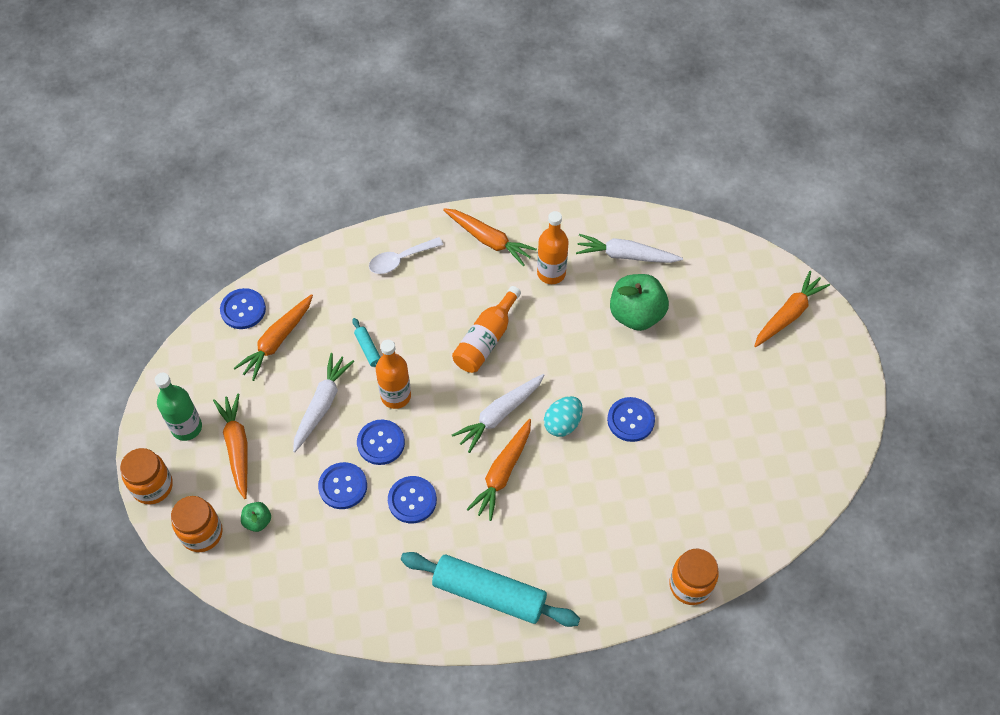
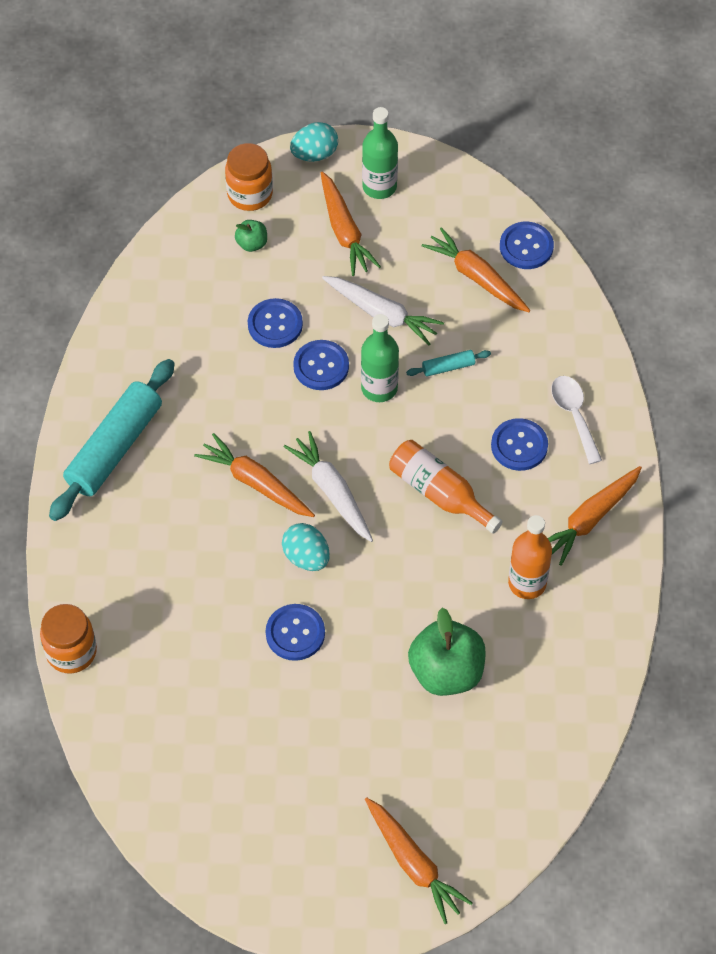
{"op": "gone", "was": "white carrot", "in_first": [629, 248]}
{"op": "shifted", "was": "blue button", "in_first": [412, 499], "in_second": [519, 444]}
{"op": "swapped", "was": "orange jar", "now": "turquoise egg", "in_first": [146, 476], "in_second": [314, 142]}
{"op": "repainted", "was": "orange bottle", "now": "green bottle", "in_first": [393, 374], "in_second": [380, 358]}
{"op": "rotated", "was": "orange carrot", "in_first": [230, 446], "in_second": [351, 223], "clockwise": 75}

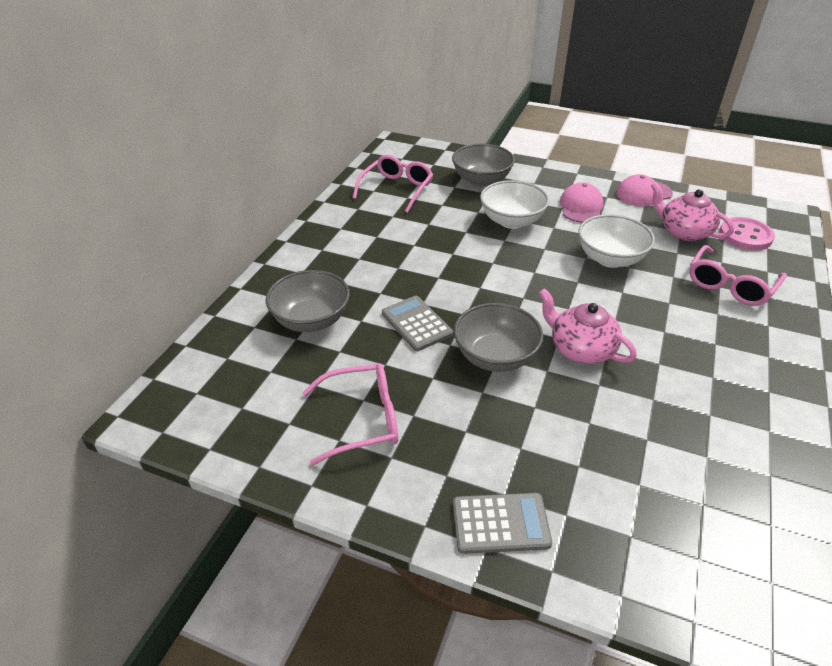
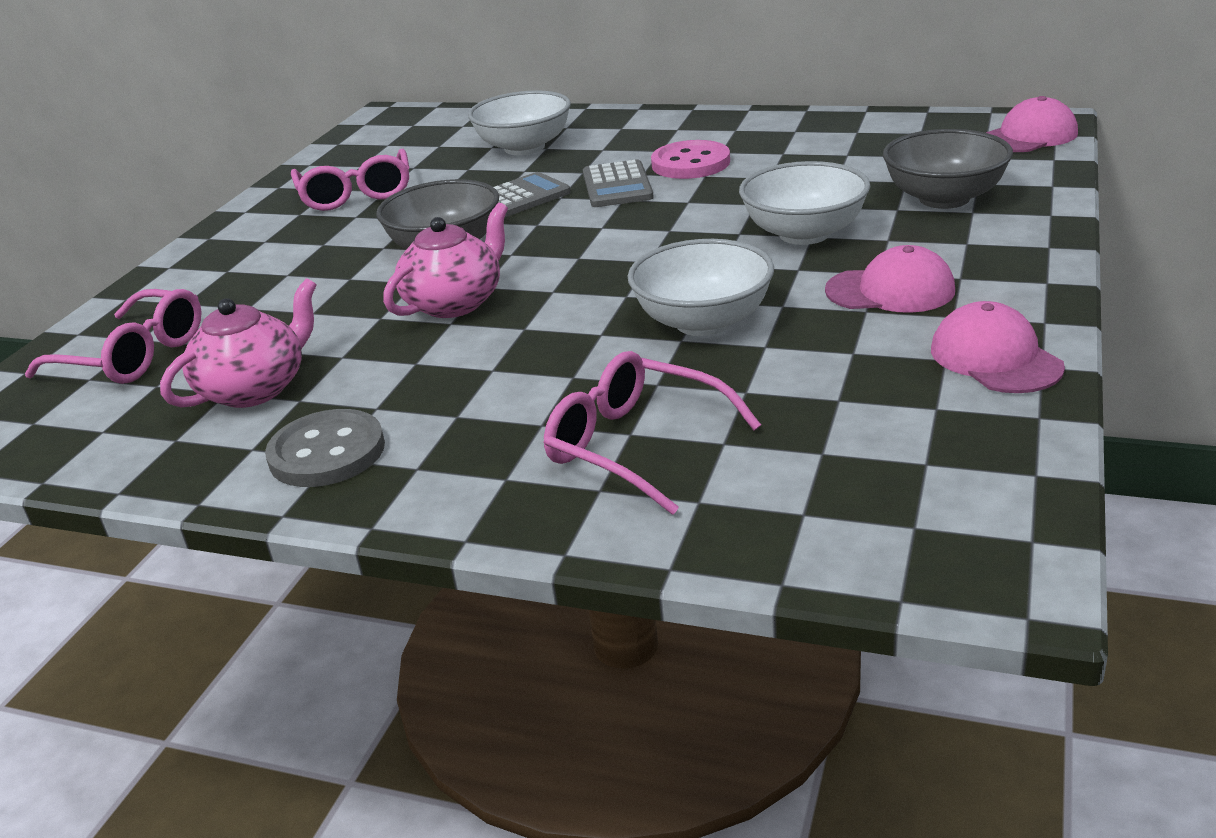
{"op": "new", "now": "grey button", "in_second": [325, 448]}
{"op": "new", "now": "pink cap", "in_second": [1032, 124]}
{"op": "shifted", "was": "pink glasses", "in_first": [393, 184], "in_second": [113, 336]}
{"op": "shifted", "was": "grey calculator", "in_first": [502, 523], "in_second": [618, 183]}
{"op": "shifted", "was": "pink teapot", "in_first": [692, 211], "in_second": [238, 343]}
{"op": "shifted", "was": "pink button", "in_first": [747, 233], "in_second": [690, 159]}
{"op": "repainted", "was": "grey bowl", "now": "white bowl", "in_first": [307, 301], "in_second": [519, 122]}

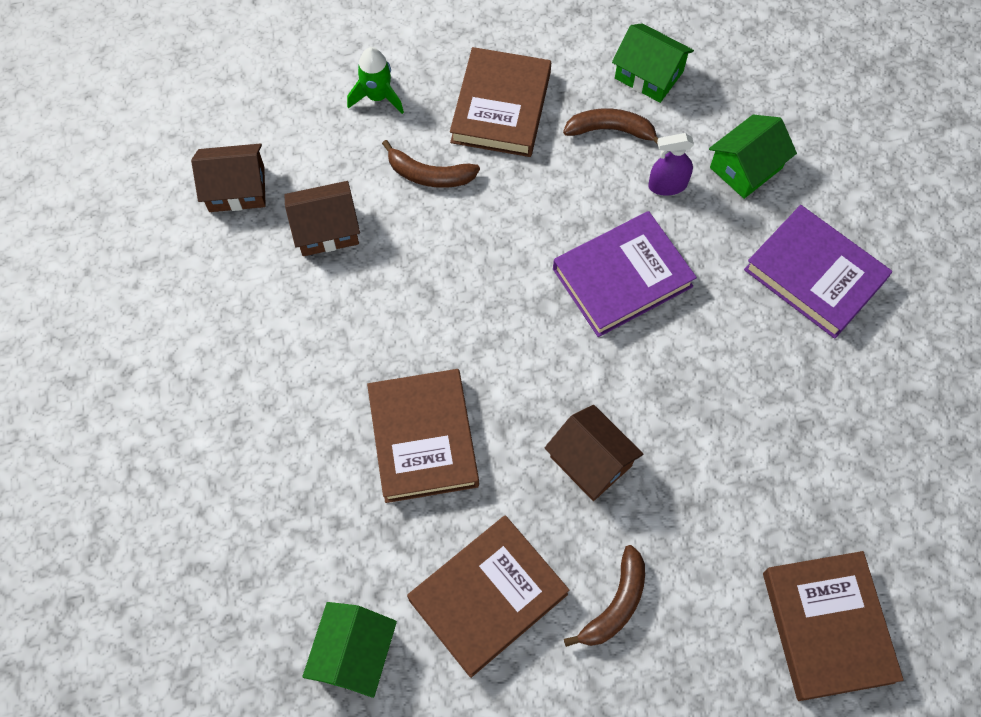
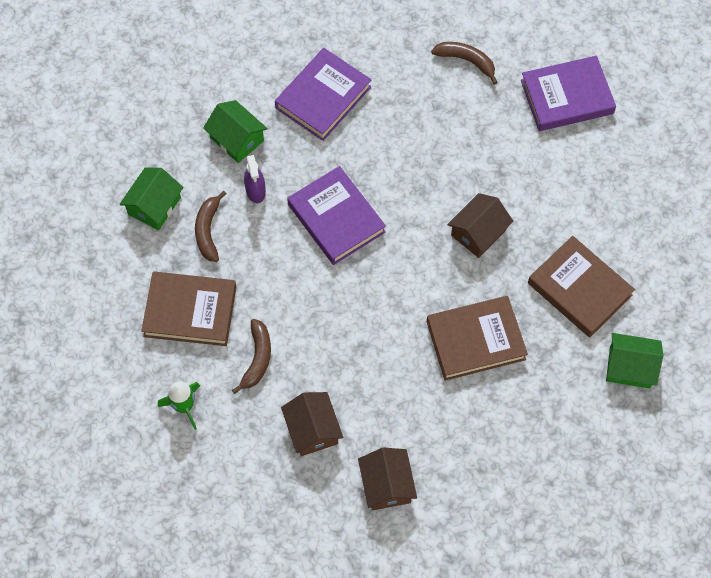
{"op": "shifted", "was": "brown house", "in_first": [228, 177], "in_second": [387, 478]}
{"op": "shifted", "was": "brown banana", "in_first": [604, 596], "in_second": [464, 63]}
{"op": "repainted", "was": "brown book", "now": "purple book", "in_first": [833, 626], "in_second": [568, 93]}

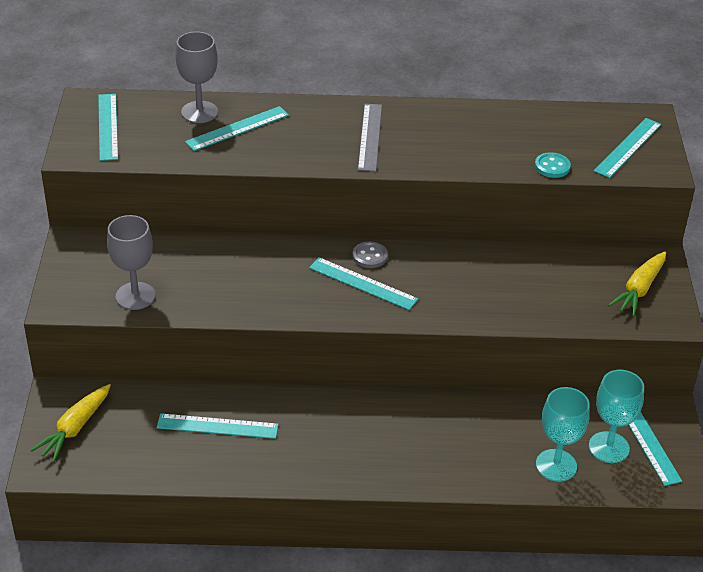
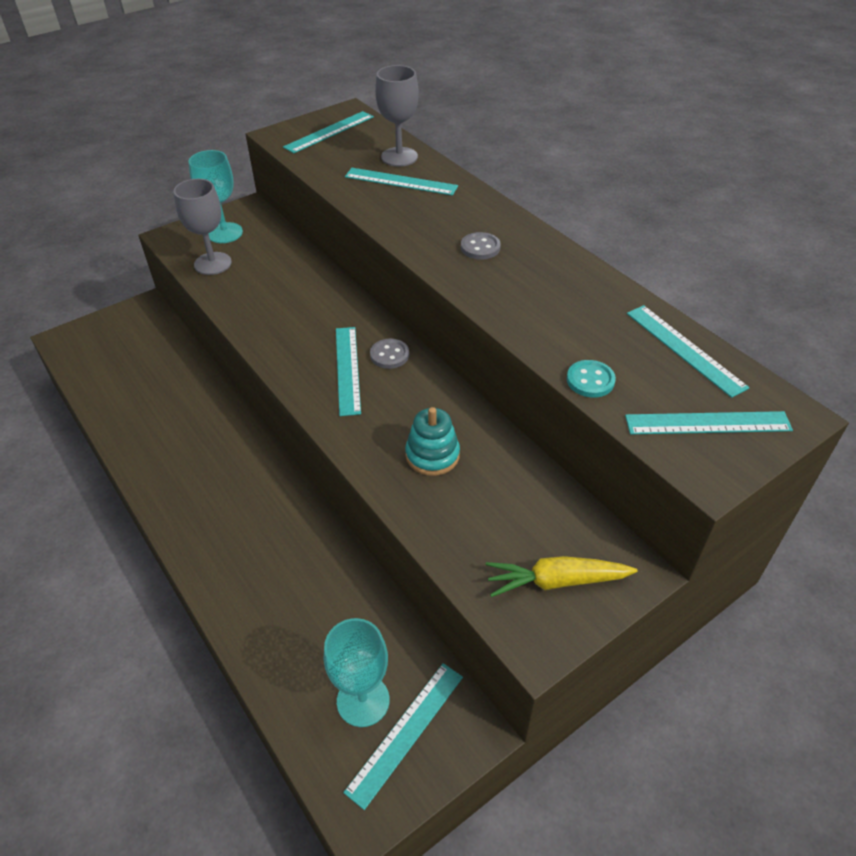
{"op": "gone", "was": "yellow carrot", "in_first": [71, 423]}
{"op": "new", "now": "turquoise stacking toy", "in_second": [432, 441]}
{"op": "shifted", "was": "turquoise ruler", "in_first": [217, 426], "in_second": [688, 351]}
{"op": "shifted", "was": "turquoise goblet", "in_first": [563, 434], "in_second": [216, 196]}
{"op": "swapped", "was": "grey ruler", "now": "grey button", "in_first": [370, 137], "in_second": [481, 246]}

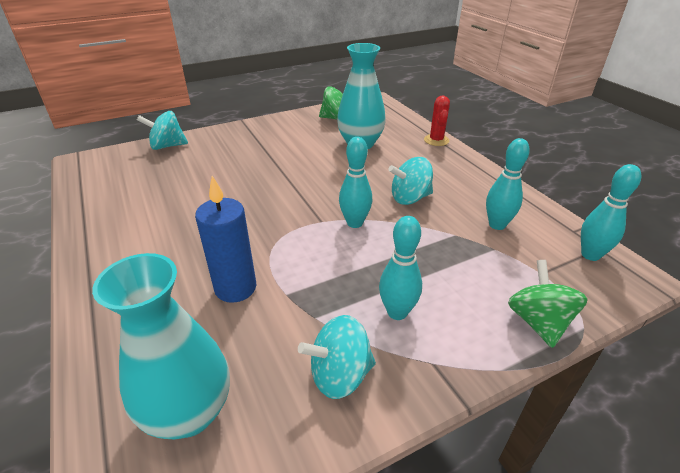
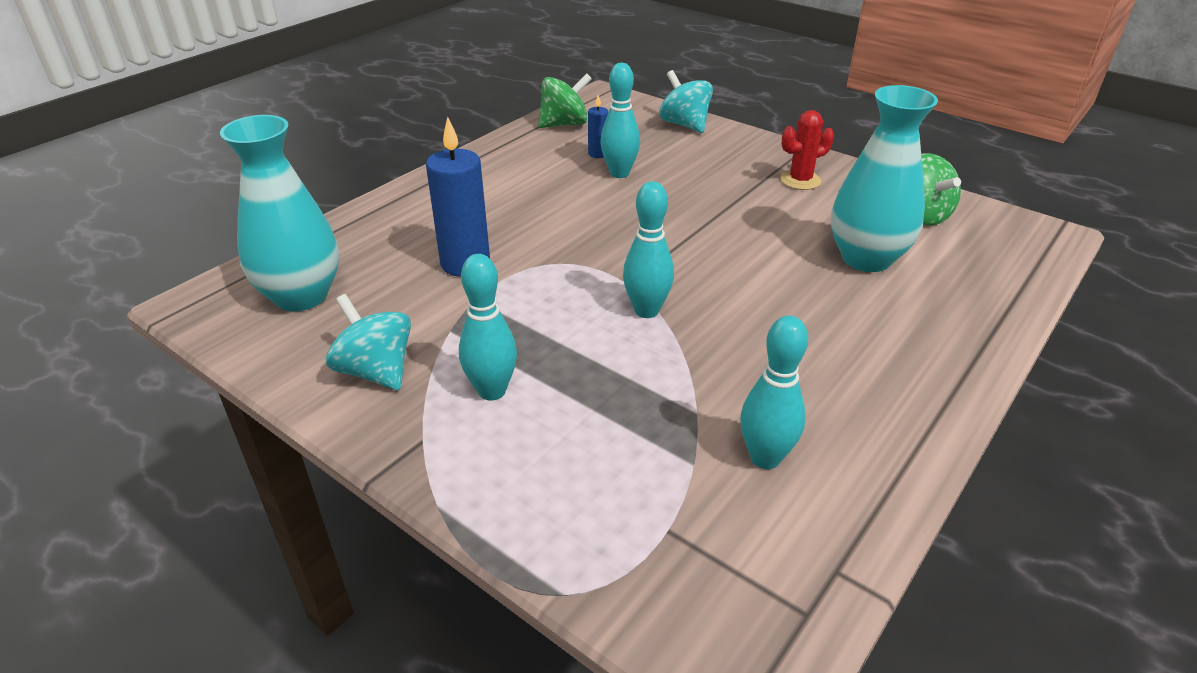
{"op": "gone", "was": "turquoise spinning top", "in_first": [410, 181]}
{"op": "new", "now": "blue candle", "in_second": [598, 126]}
{"op": "shifted", "was": "red cactus", "in_first": [437, 121], "in_second": [807, 150]}
{"op": "shifted", "was": "green spinning top", "in_first": [548, 304], "in_second": [565, 101]}
{"op": "shifted", "was": "turquoise bowling pin", "in_first": [611, 212], "in_second": [620, 120]}

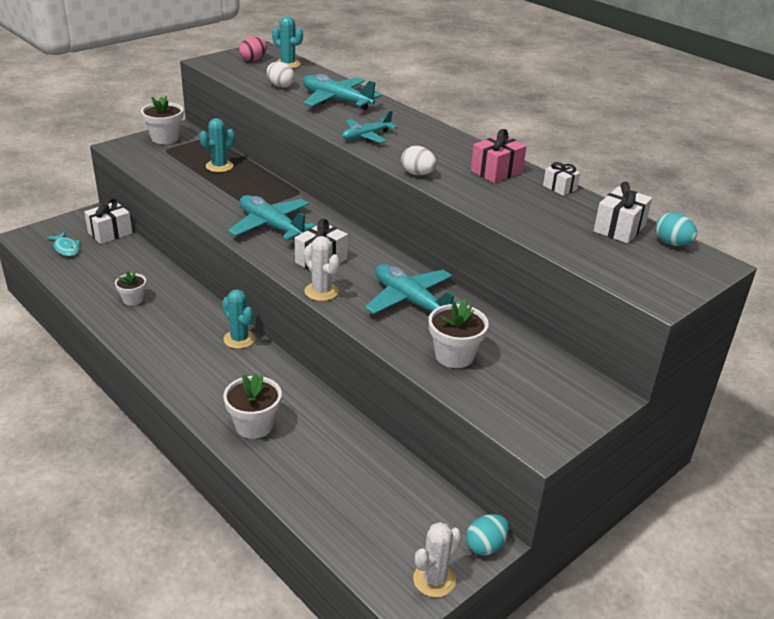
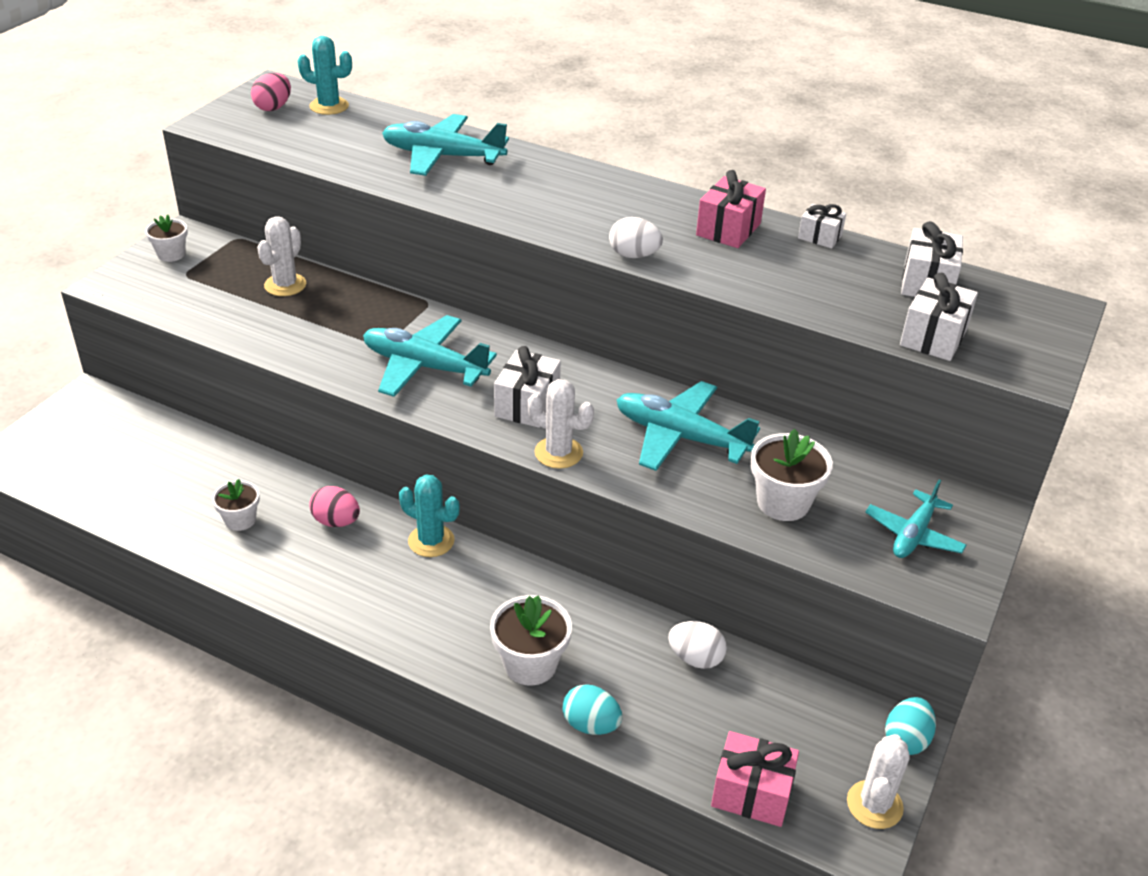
{"op": "gone", "was": "turquoise fish", "in_first": [63, 244]}
{"op": "new", "now": "pink egg", "in_second": [334, 506]}
{"op": "new", "now": "pink gift", "in_second": [755, 779]}
{"op": "shifted", "was": "white gift", "in_first": [108, 221], "in_second": [939, 317]}
{"op": "shifted", "was": "white egg", "in_first": [281, 75], "in_second": [697, 645]}
{"op": "shifted", "was": "turquoise plane", "in_first": [369, 127], "in_second": [916, 518]}
{"op": "shifted", "was": "turquoise egg", "in_first": [676, 229], "in_second": [592, 709]}
{"op": "repainted", "was": "turquoise cactus", "now": "white cactus", "in_first": [217, 145], "in_second": [281, 256]}
{"op": "scaled", "was": "white flower pot", "in_first": [162, 120], "in_second": [166, 238], "ratio": 0.64}

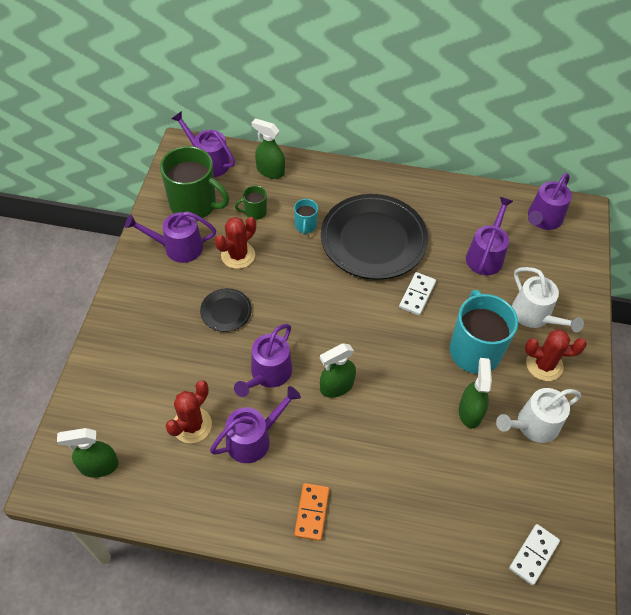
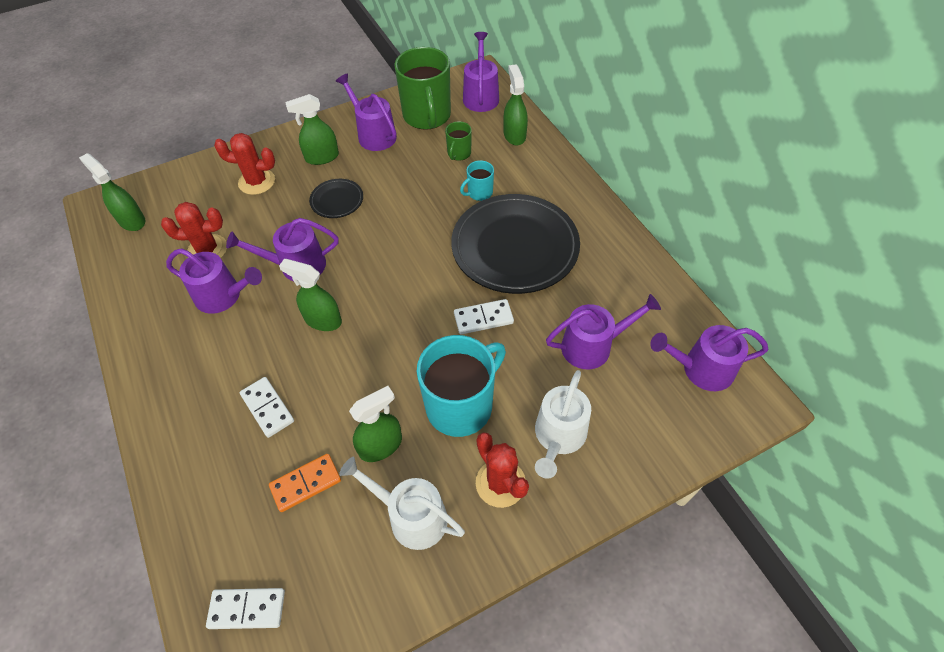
{"op": "new", "now": "white domino", "in_second": [267, 407]}
{"op": "new", "now": "green spray bottle", "in_second": [312, 129]}
{"op": "shifted", "was": "red cactus", "in_first": [235, 243], "in_second": [244, 164]}
{"op": "shifted", "was": "orange domino", "in_first": [311, 512], "in_second": [305, 483]}
{"op": "rotated", "was": "green mug", "in_first": [251, 202], "in_second": [458, 141], "clockwise": -105}

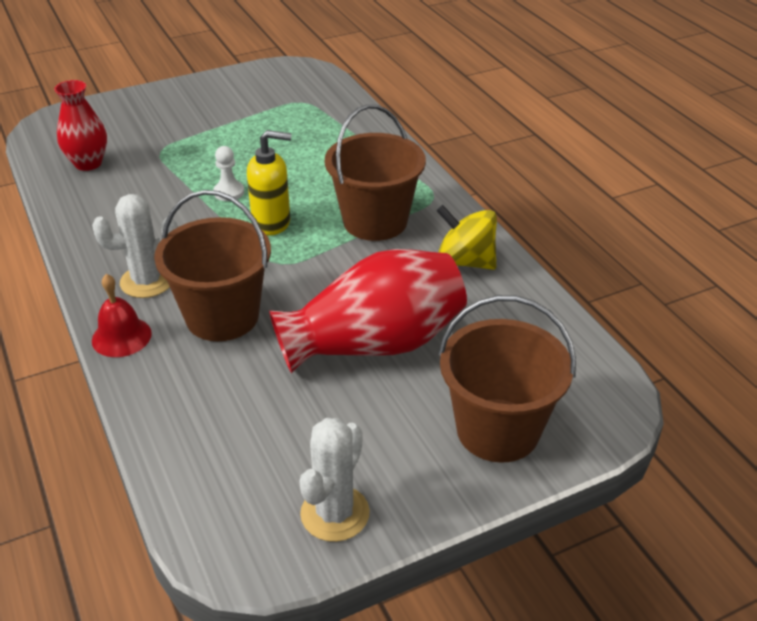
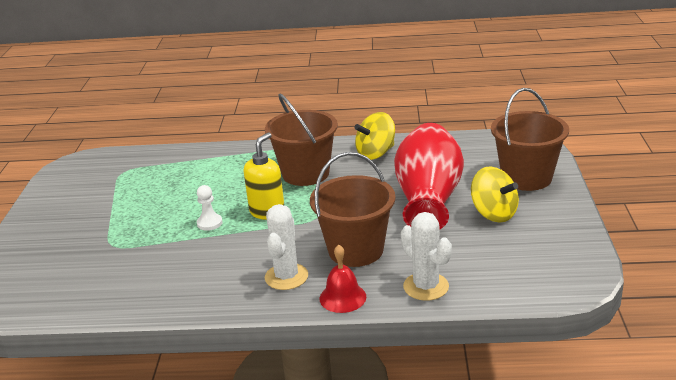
{"op": "gone", "was": "red vase", "in_first": [80, 125]}
{"op": "new", "now": "yellow spinning top", "in_second": [495, 194]}
{"op": "shifted", "was": "white cactus", "in_first": [334, 480], "in_second": [426, 256]}

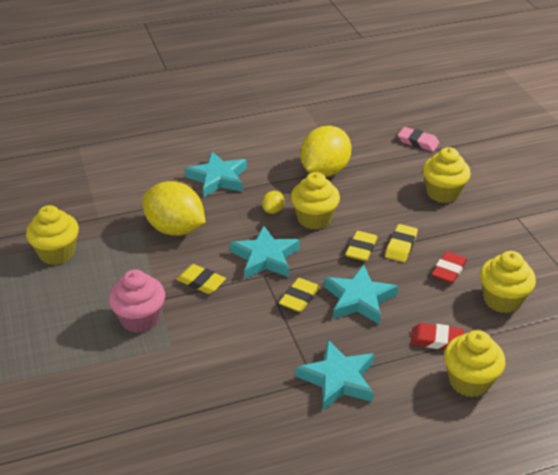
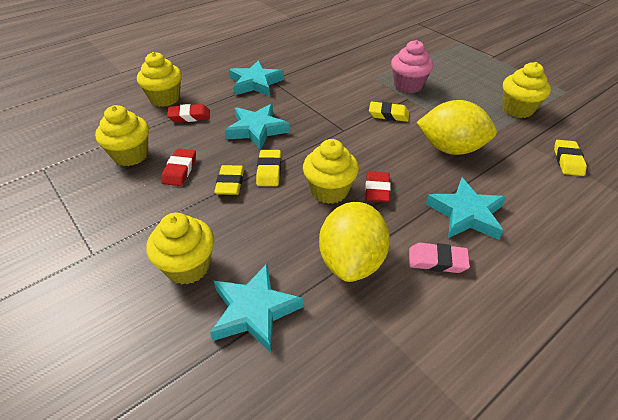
{"op": "shifted", "was": "turquoise star", "in_first": [265, 252], "in_second": [257, 308]}
{"op": "shifted", "was": "yellow eraser", "in_first": [299, 295], "in_second": [570, 158]}
{"op": "shifted", "was": "pink eraser", "in_first": [418, 139], "in_second": [439, 258]}
{"op": "swapped", "was": "yellow lemon", "now": "red eraser", "in_first": [273, 202], "in_second": [378, 186]}

